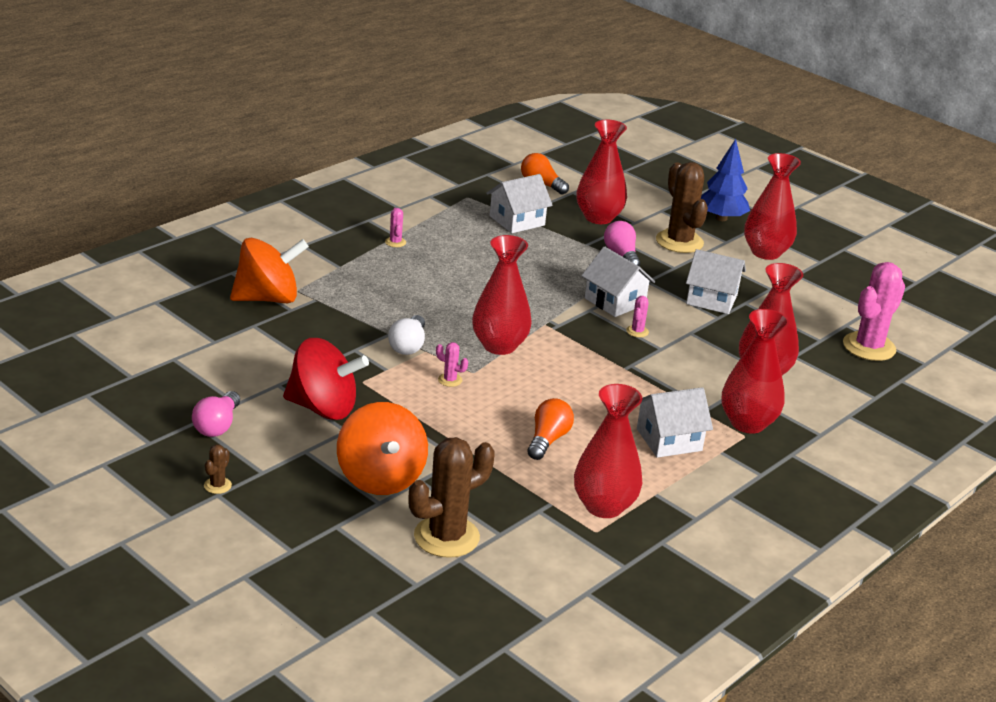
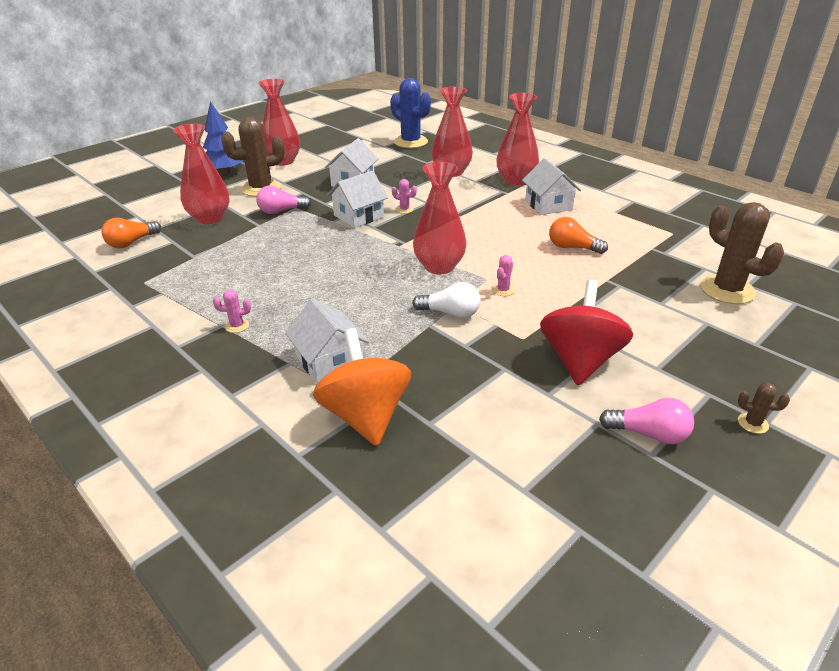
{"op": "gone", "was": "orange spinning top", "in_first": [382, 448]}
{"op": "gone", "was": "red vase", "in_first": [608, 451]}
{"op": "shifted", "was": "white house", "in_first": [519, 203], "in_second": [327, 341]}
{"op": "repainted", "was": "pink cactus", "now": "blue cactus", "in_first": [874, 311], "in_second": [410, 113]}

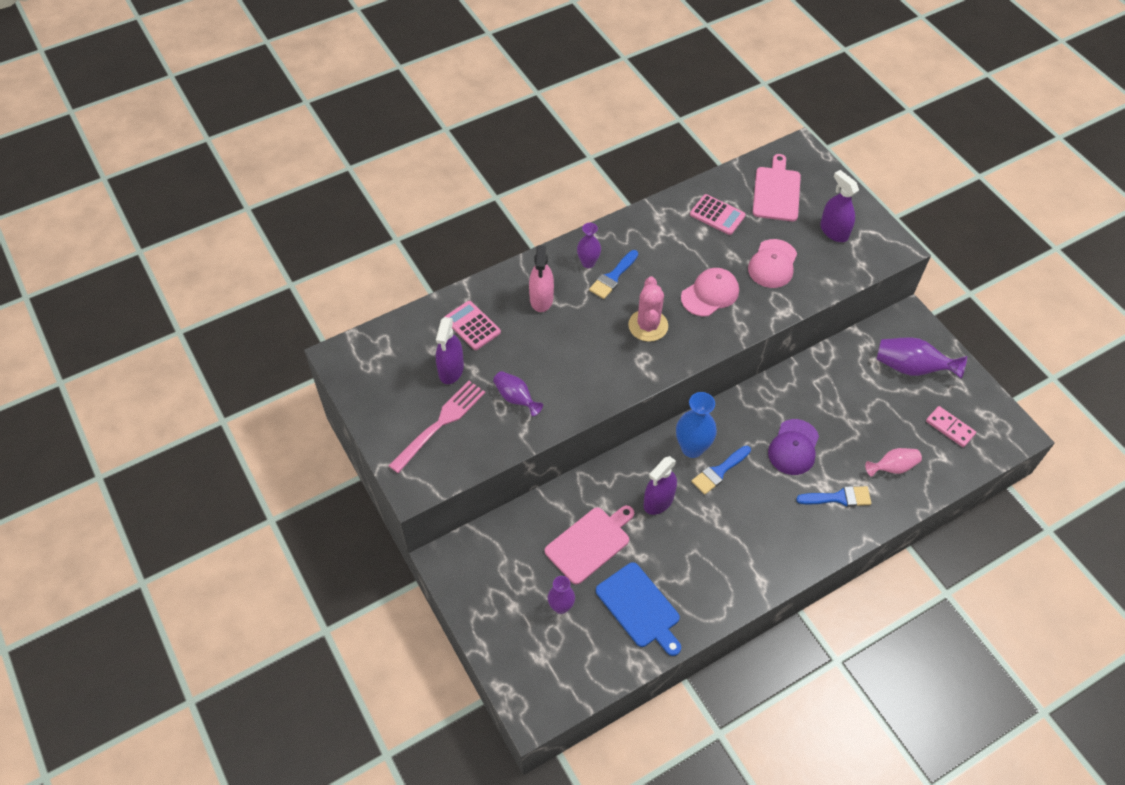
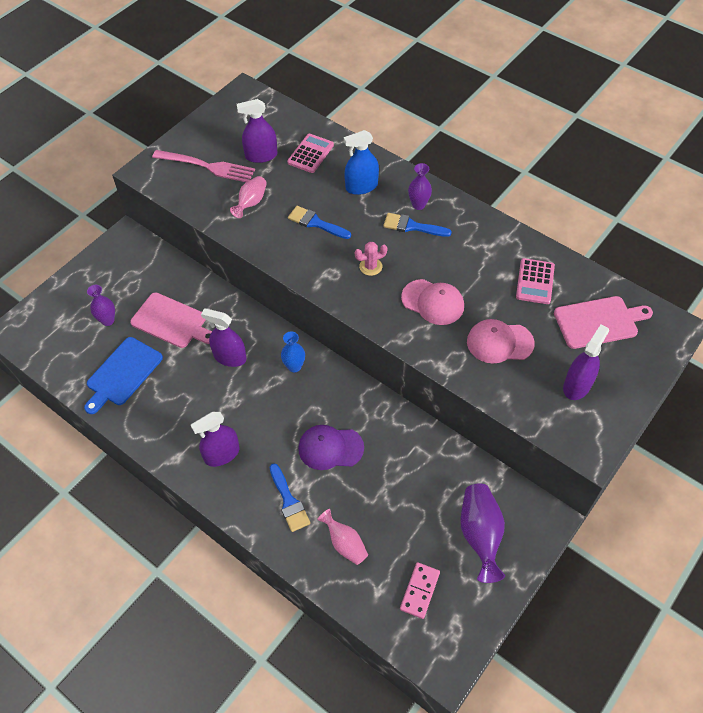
{"op": "new", "now": "purple spray bottle", "in_second": [215, 439]}
{"op": "shifted", "was": "blue brush", "in_first": [721, 470], "in_second": [319, 222]}
{"op": "repainted", "was": "purple vase", "now": "pink vase", "in_first": [518, 393], "in_second": [248, 197]}
{"op": "repainted", "was": "pink spray bottle", "now": "blue spray bottle", "in_first": [541, 278], "in_second": [361, 162]}
{"op": "scaled", "was": "pink cactus", "in_first": [648, 309], "in_second": [371, 259], "ratio": 0.59}
{"op": "scaled", "was": "blue vase", "in_first": [696, 425], "in_second": [293, 351], "ratio": 0.63}

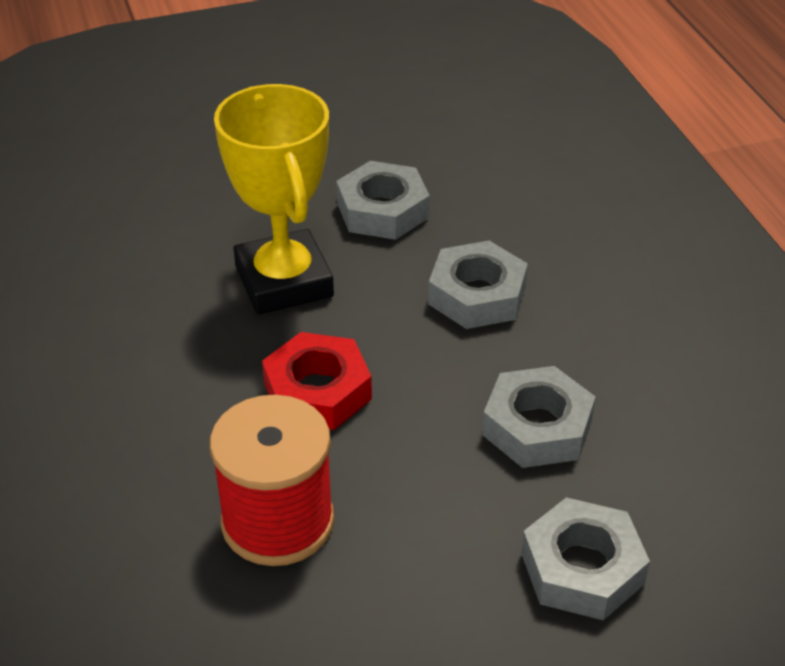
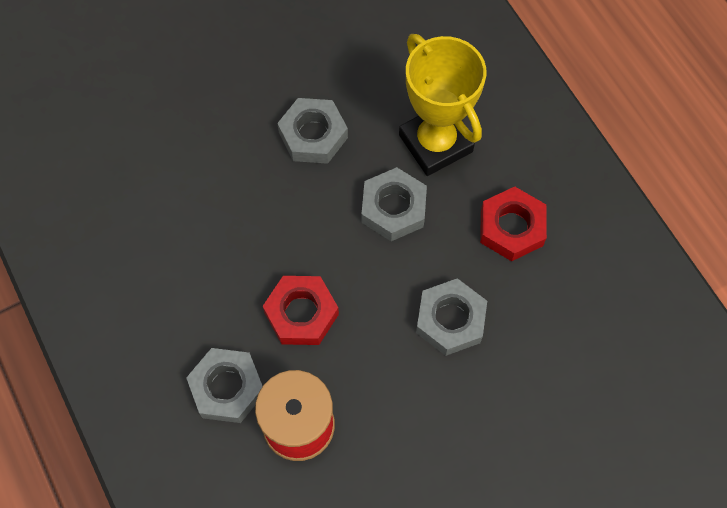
{"op": "new", "now": "red nut", "in_second": [513, 224]}
{"op": "shifted", "was": "yellow trophy", "in_first": [274, 199], "in_second": [442, 105]}
{"op": "shifted", "was": "grey nut", "in_first": [585, 558], "in_second": [224, 385]}

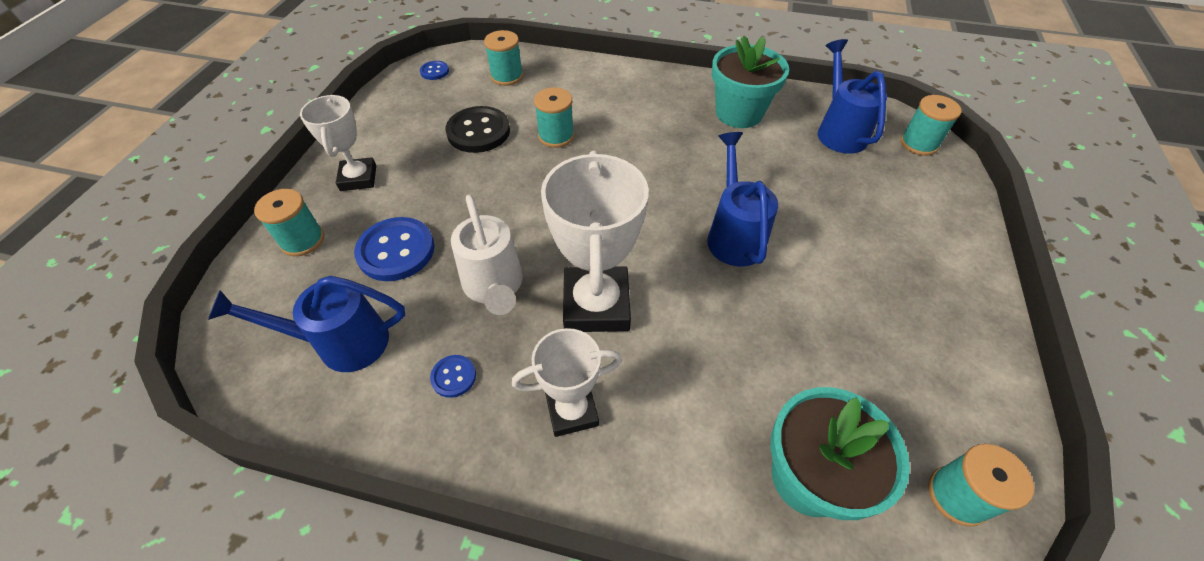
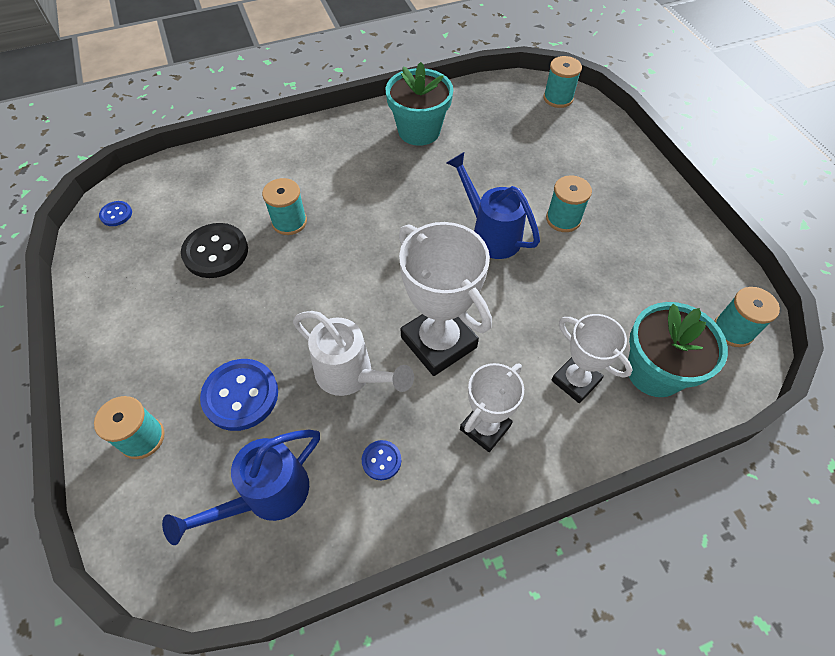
{"op": "gone", "was": "blue watering can", "in_first": [852, 96]}
{"op": "shifted", "was": "white trophy", "in_first": [338, 143], "in_second": [591, 358]}
{"op": "shifted", "was": "turquoise spool", "in_first": [503, 58], "in_second": [569, 203]}

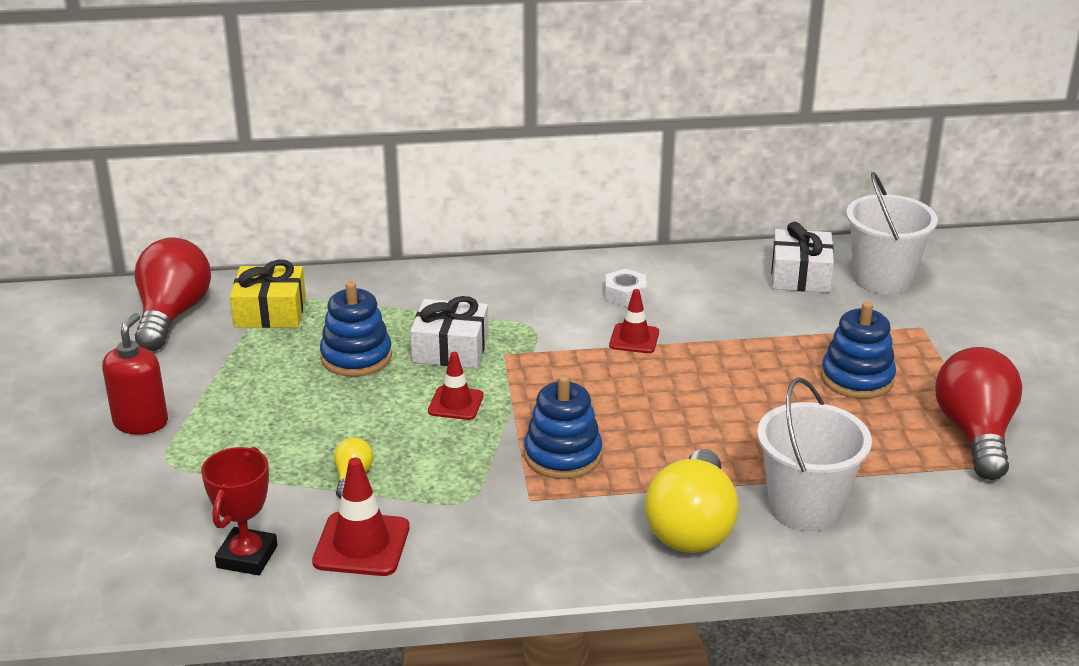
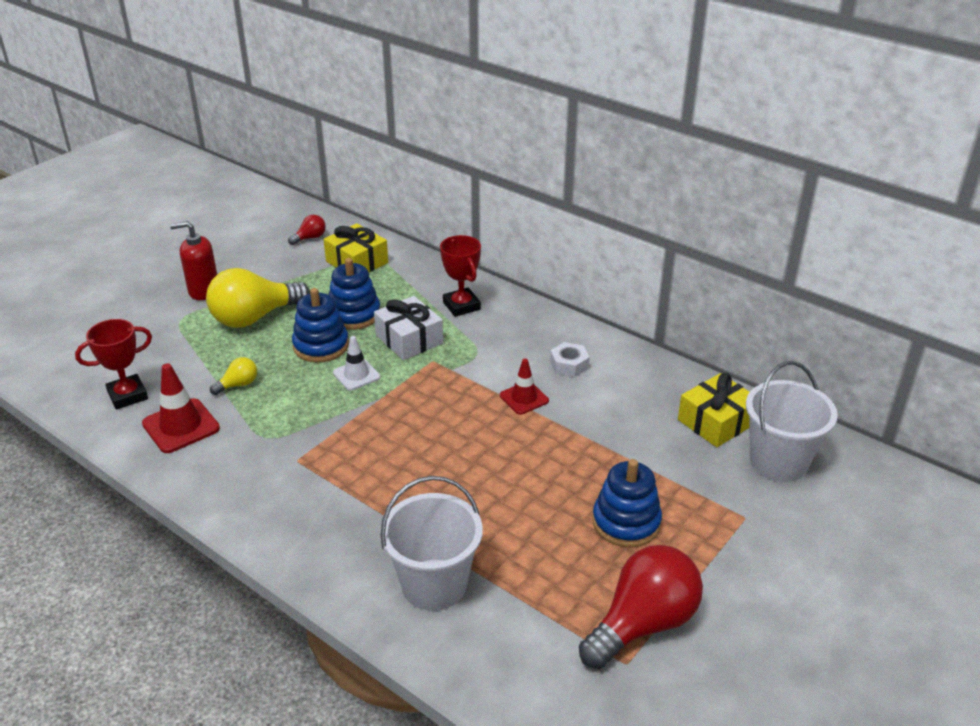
{"op": "new", "now": "red trophy", "in_second": [460, 276]}
{"op": "shifted", "was": "blue stacking toy", "in_first": [563, 427], "in_second": [320, 325]}
{"op": "shifted", "was": "yellow light bulb", "in_first": [692, 501], "in_second": [258, 298]}
{"op": "repainted", "was": "red traffic cone", "now": "white traffic cone", "in_first": [456, 386], "in_second": [356, 363]}
{"op": "repainted", "was": "white gift", "now": "yellow gift", "in_first": [802, 257], "in_second": [714, 410]}
{"op": "rotated", "was": "red soap dispenser", "in_first": [135, 374], "in_second": [193, 260], "clockwise": -150}
{"op": "scaled", "was": "red light bulb", "in_first": [173, 294], "in_second": [307, 230], "ratio": 0.45}

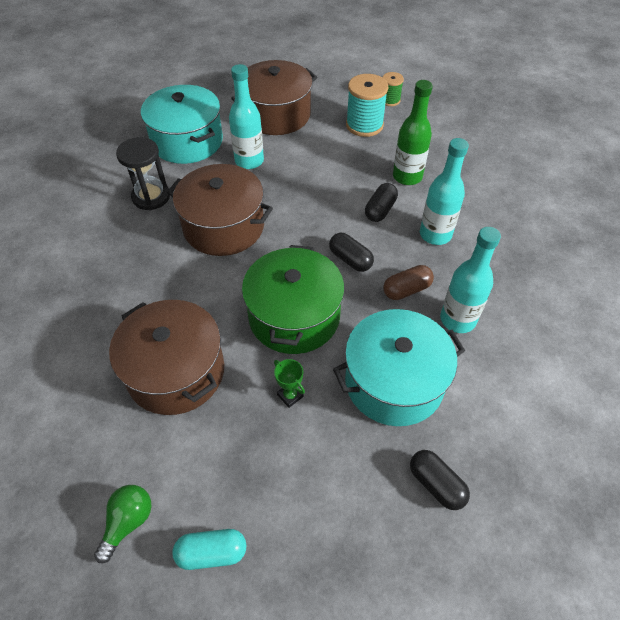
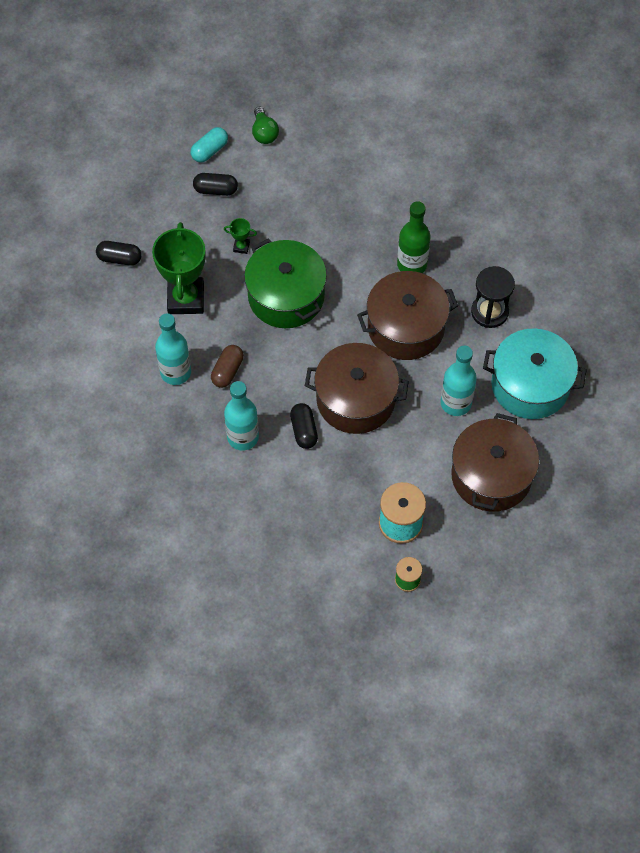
{"op": "shifted", "was": "brown pot", "in_first": [166, 357], "in_second": [357, 388]}
{"op": "shifted", "was": "black capsule", "in_first": [351, 252], "in_second": [215, 184]}
{"op": "shifted", "was": "green bottle", "in_first": [413, 132], "in_second": [414, 237]}
{"op": "swapped", "was": "turquoise pot", "now": "green trophy", "in_first": [399, 367], "in_second": [179, 268]}

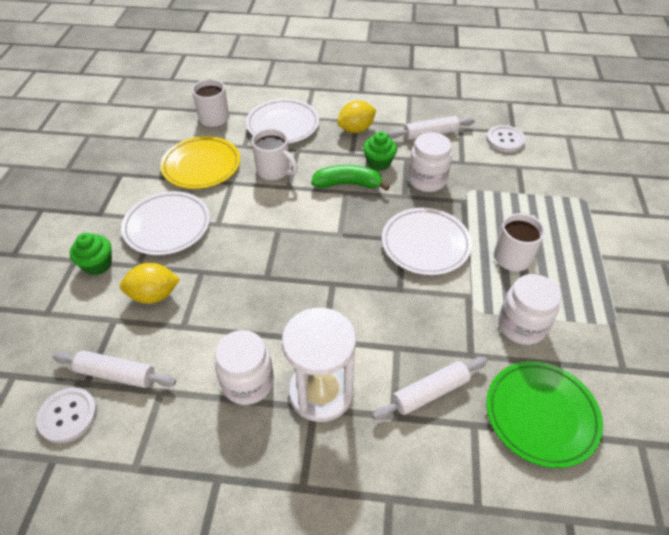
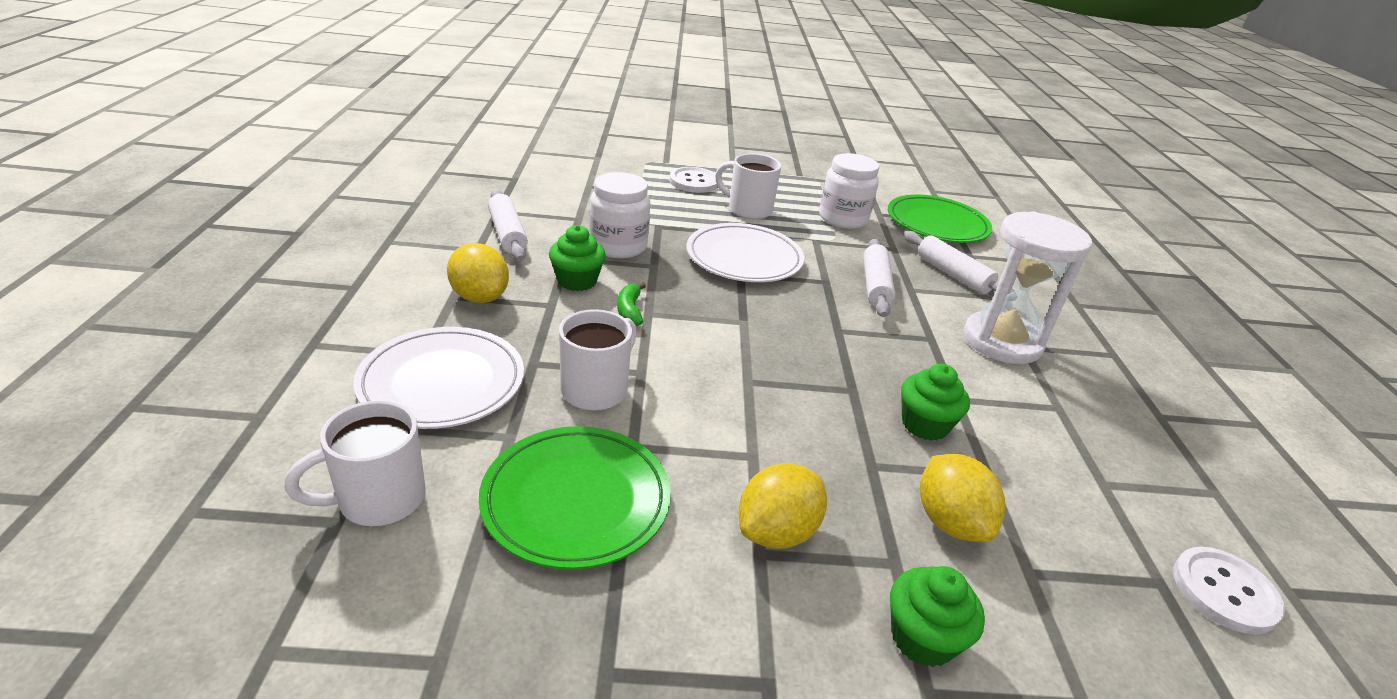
{"op": "gone", "was": "white jar", "in_first": [244, 367]}
{"op": "new", "now": "green cupcake", "in_second": [935, 402]}
{"op": "shifted", "was": "white rolling pin", "in_first": [114, 369], "in_second": [879, 278]}
{"op": "shifted", "was": "white button", "in_first": [506, 138], "in_second": [694, 180]}
{"op": "swapped", "was": "white plate", "now": "yellow lemon", "in_first": [165, 223], "in_second": [783, 506]}
{"op": "repainted", "was": "yellow plate", "now": "green plate", "in_first": [200, 162], "in_second": [575, 498]}
{"op": "scaled", "was": "green banana", "in_first": [350, 178], "in_second": [631, 304], "ratio": 0.57}

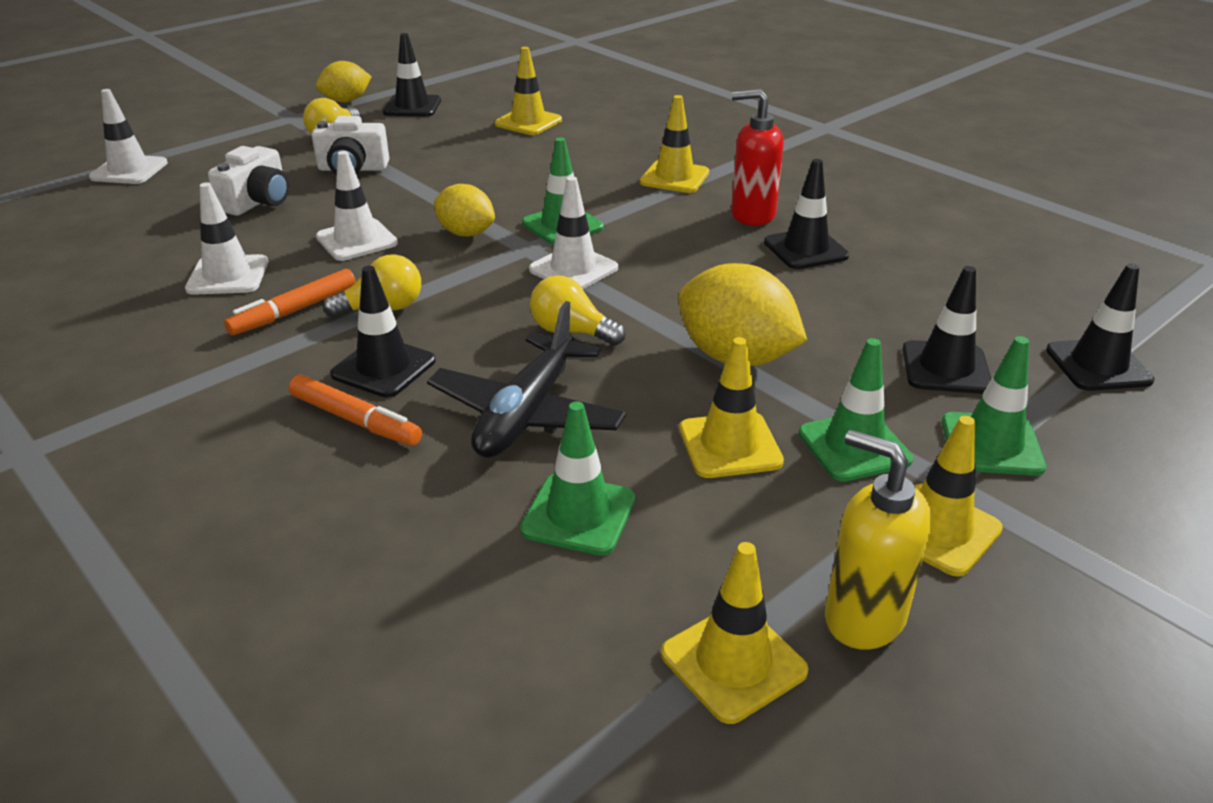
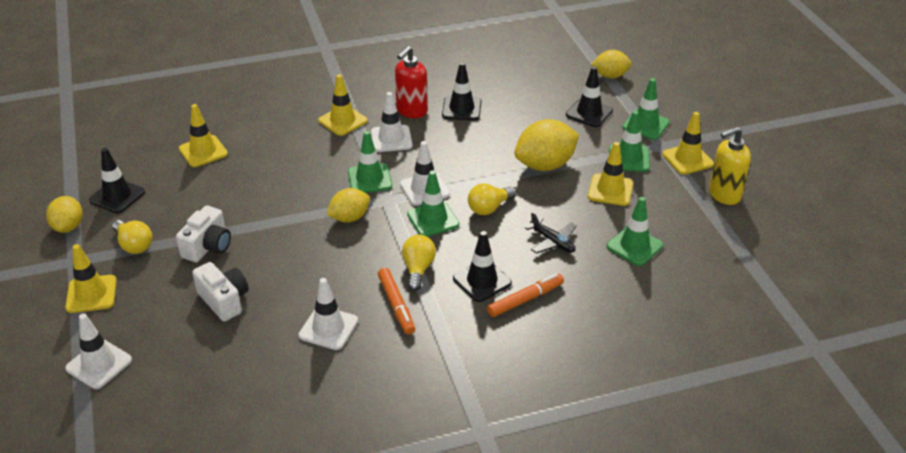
{"op": "new", "now": "green traffic cone", "in_second": [433, 204]}
{"op": "shifted", "was": "white traffic cone", "in_first": [357, 206], "in_second": [391, 122]}
{"op": "shifted", "was": "yellow traffic cone", "in_first": [734, 633], "in_second": [91, 278]}
{"op": "swapped", "was": "black traffic cone", "now": "yellow lemon", "in_first": [1100, 327], "in_second": [611, 64]}
{"op": "scaled", "was": "black plane", "in_first": [526, 379], "in_second": [551, 233], "ratio": 0.56}

